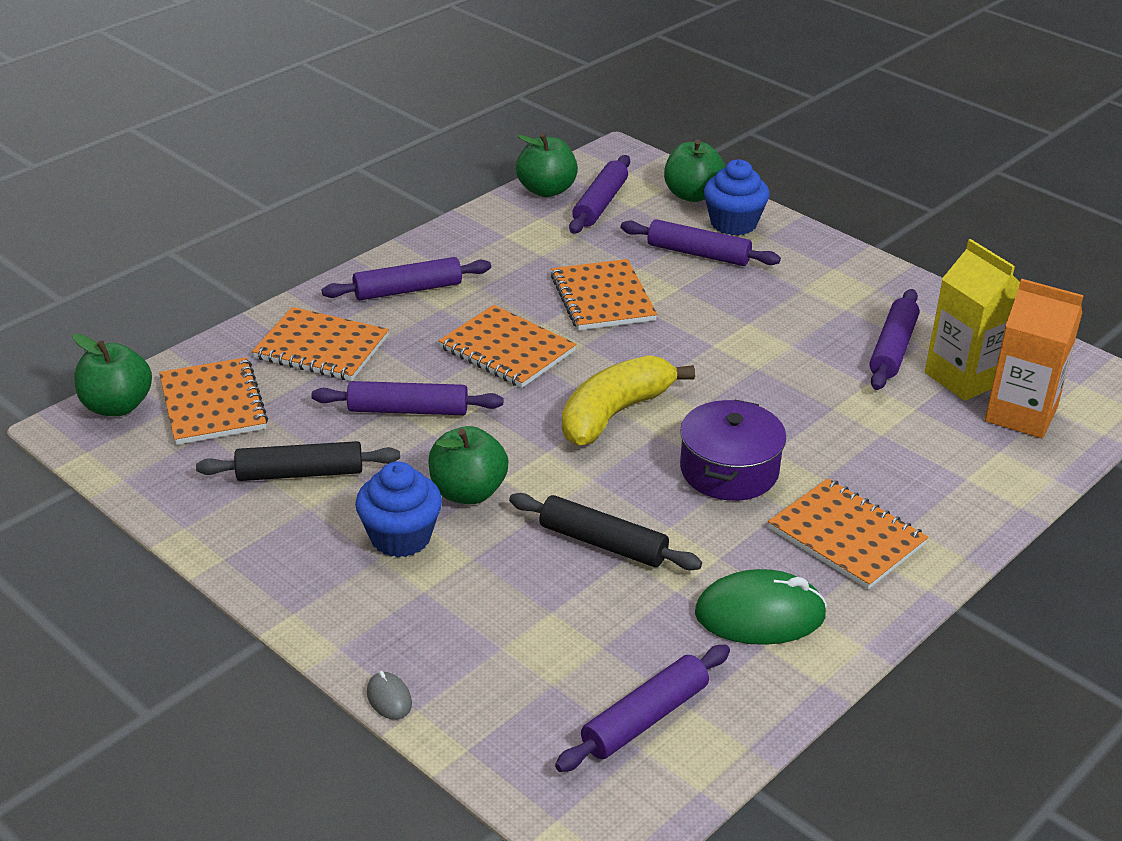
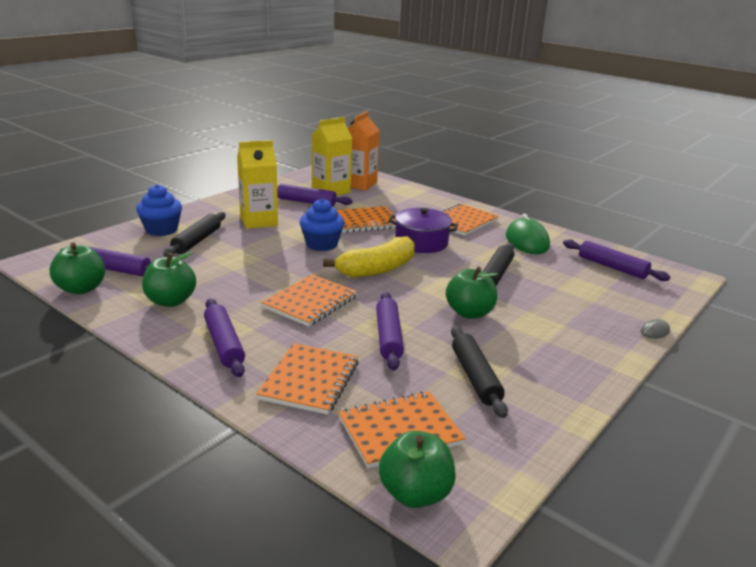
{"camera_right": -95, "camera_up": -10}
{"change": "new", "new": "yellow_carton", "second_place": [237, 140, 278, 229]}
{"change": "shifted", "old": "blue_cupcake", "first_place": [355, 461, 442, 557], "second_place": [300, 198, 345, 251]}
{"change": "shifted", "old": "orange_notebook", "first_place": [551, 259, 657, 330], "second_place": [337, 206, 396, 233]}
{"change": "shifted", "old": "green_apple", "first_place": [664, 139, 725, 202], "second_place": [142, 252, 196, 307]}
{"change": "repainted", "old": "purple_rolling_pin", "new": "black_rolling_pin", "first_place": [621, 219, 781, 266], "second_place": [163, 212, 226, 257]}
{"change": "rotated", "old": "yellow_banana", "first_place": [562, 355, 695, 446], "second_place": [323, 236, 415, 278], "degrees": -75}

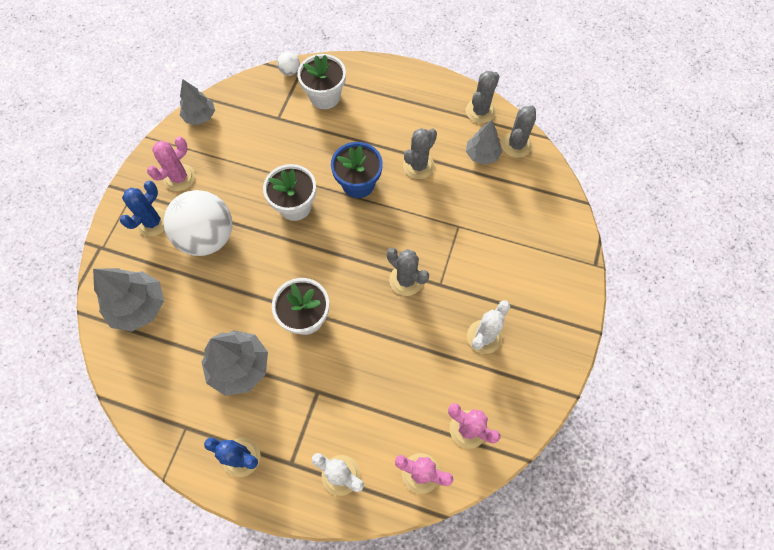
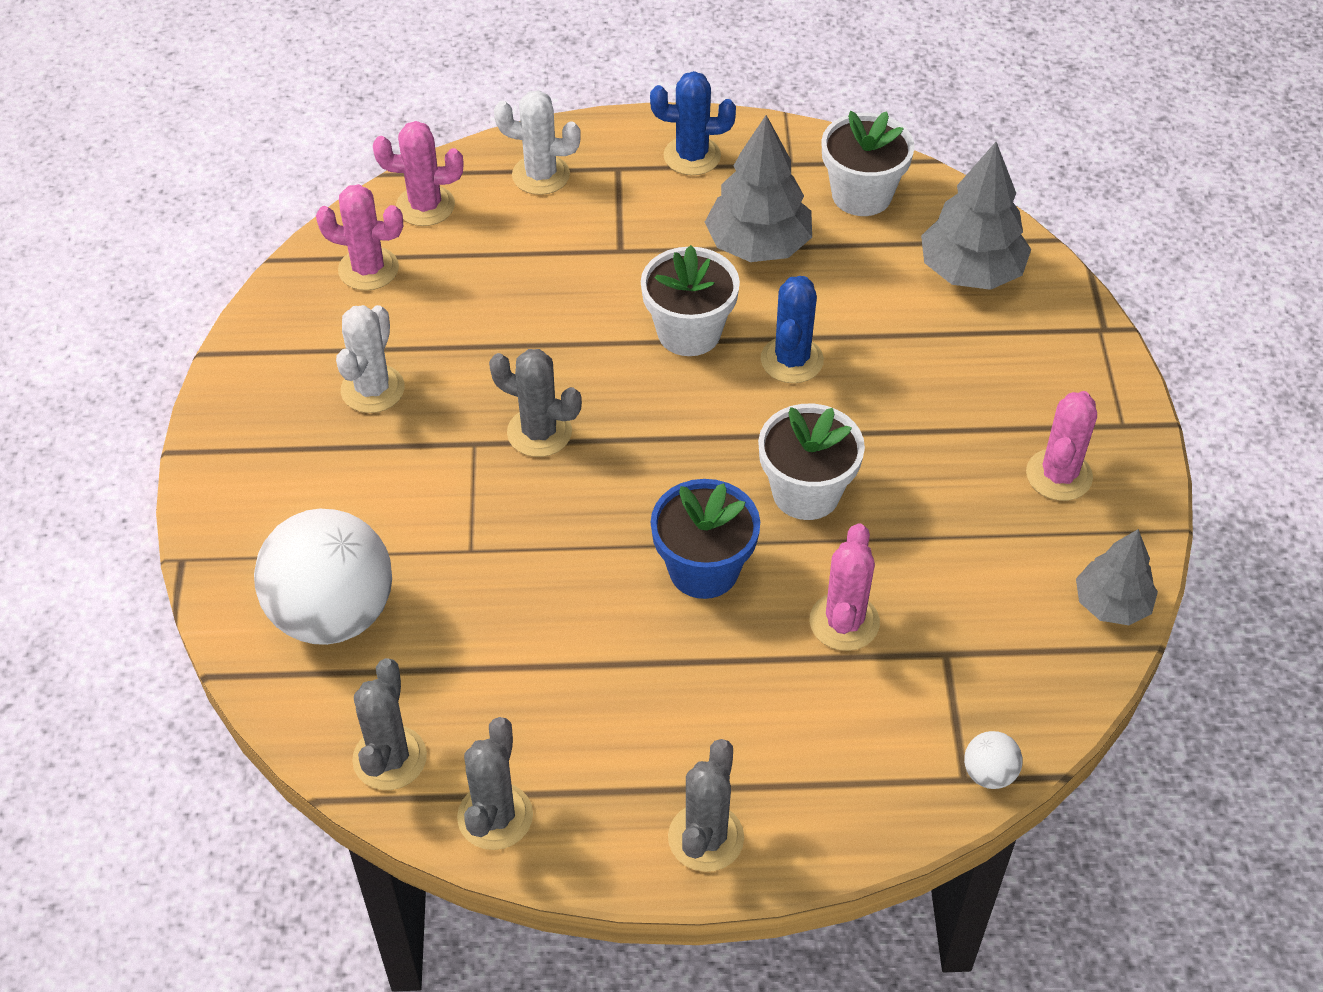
{"camera_right": 160, "camera_up": -15}
{"change": "gone", "old": "grey_tree", "first_place": [466, 120, 502, 165]}
{"change": "new", "new": "pink_cactus", "second_place": [809, 523, 880, 651]}
{"change": "shifted", "old": "blue_cactus", "first_place": [120, 181, 165, 237], "second_place": [761, 276, 824, 383]}
{"change": "shifted", "old": "white_ball", "first_place": [164, 190, 232, 256], "second_place": [254, 509, 392, 645]}
{"change": "shifted", "old": "white_flower_pot", "first_place": [297, 54, 346, 109], "second_place": [821, 111, 915, 216]}
{"change": "shifted", "old": "grey_cactus", "first_place": [403, 128, 437, 179], "second_place": [668, 739, 744, 872]}

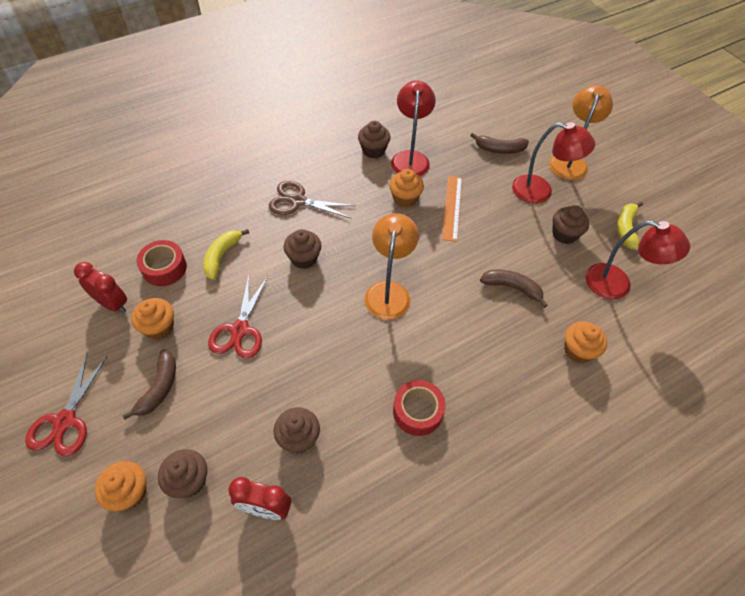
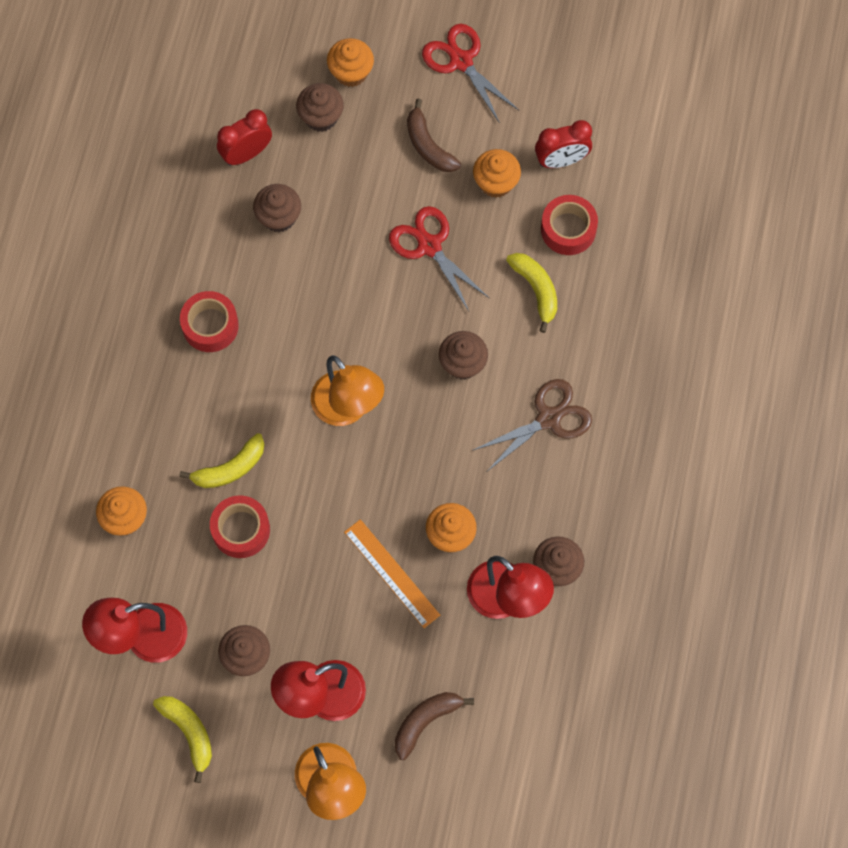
{"camera_right": 135, "camera_up": 15}
{"change": "new", "new": "yellow_banana", "second_place": [179, 433, 264, 488]}
{"change": "swapped", "old": "brown_banana", "new": "red_tape", "first_place": [480, 269, 548, 308], "second_place": [210, 495, 270, 558]}

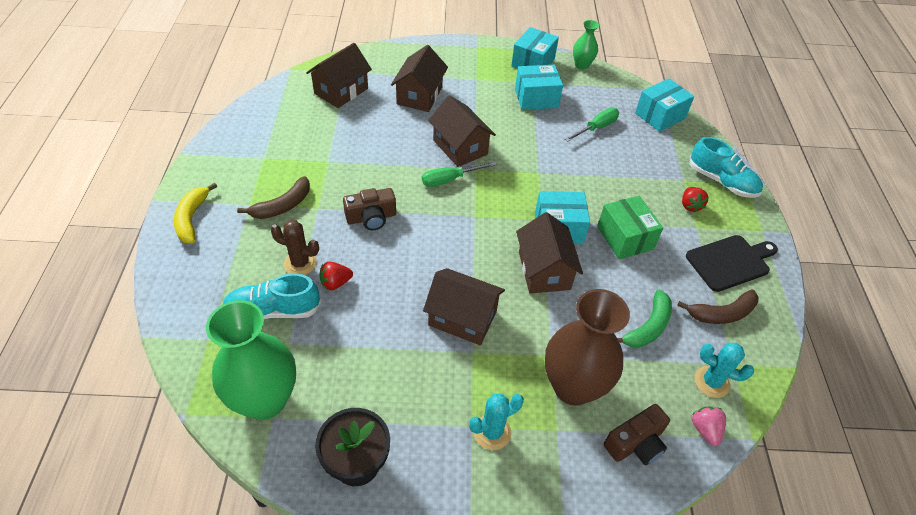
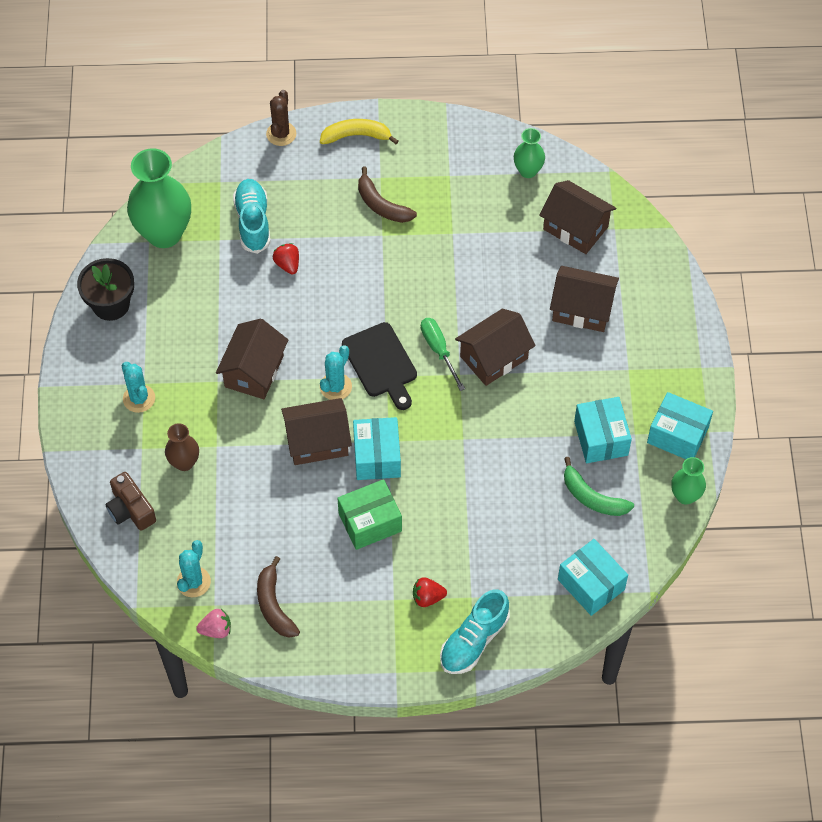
{"camera_right": 90, "camera_up": 10}
{"change": "gone", "old": "brown_camera", "first_place": [343, 188, 396, 230]}
{"change": "gone", "old": "green_screwdriver", "first_place": [565, 108, 619, 142]}
{"change": "new", "new": "turquoise_cactus", "second_place": [320, 345, 352, 400]}
{"change": "new", "new": "green_vase", "second_place": [514, 128, 545, 178]}
{"change": "shifted", "old": "brown_cactus", "first_place": [270, 220, 319, 275], "second_place": [266, 90, 296, 146]}
{"change": "shifted", "old": "green_banana", "first_place": [617, 289, 672, 348], "second_place": [564, 457, 634, 516]}
{"change": "shifted", "old": "black_cutting_board", "first_place": [686, 235, 778, 292], "second_place": [342, 322, 417, 410]}
{"change": "shifted", "old": "pink_strawberry", "first_place": [692, 406, 726, 446], "second_place": [196, 609, 231, 638]}
{"change": "scaled", "old": "brown_vase", "first_place": [545, 289, 630, 406], "second_place": [165, 423, 199, 471], "factor": 0.51}

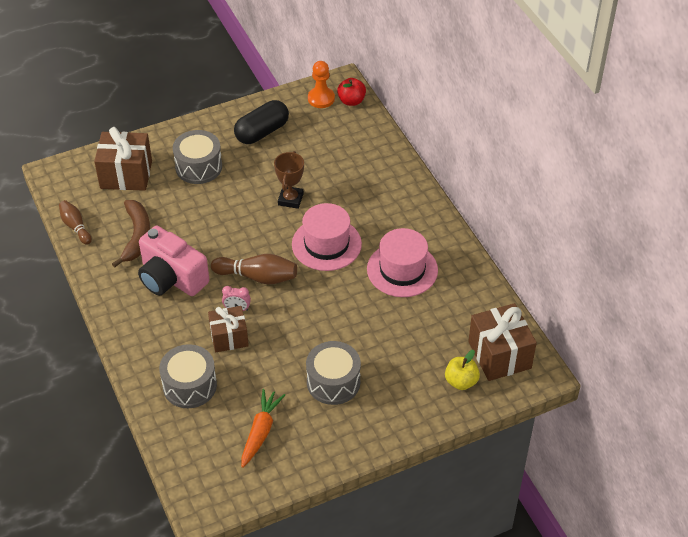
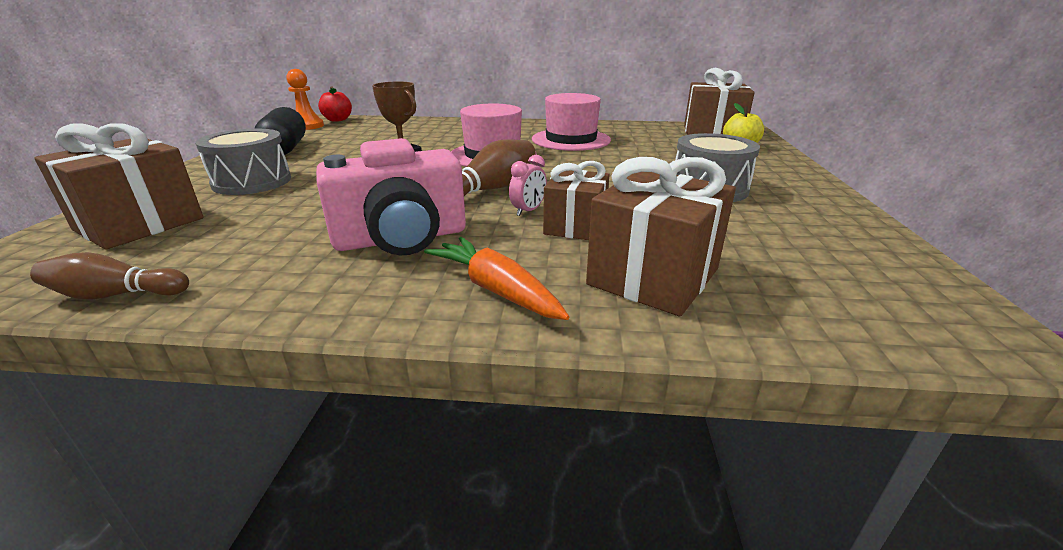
{"camera_right": -60, "camera_up": -20}
{"change": "gone", "old": "brown_banana", "first_place": [112, 200, 150, 268]}
{"change": "shifted", "old": "orange_carrot", "first_place": [241, 389, 285, 468], "second_place": [424, 237, 569, 320]}
{"change": "swapped", "old": "grey_drum", "new": "brown_gift", "first_place": [159, 344, 217, 408], "second_place": [586, 157, 736, 316]}

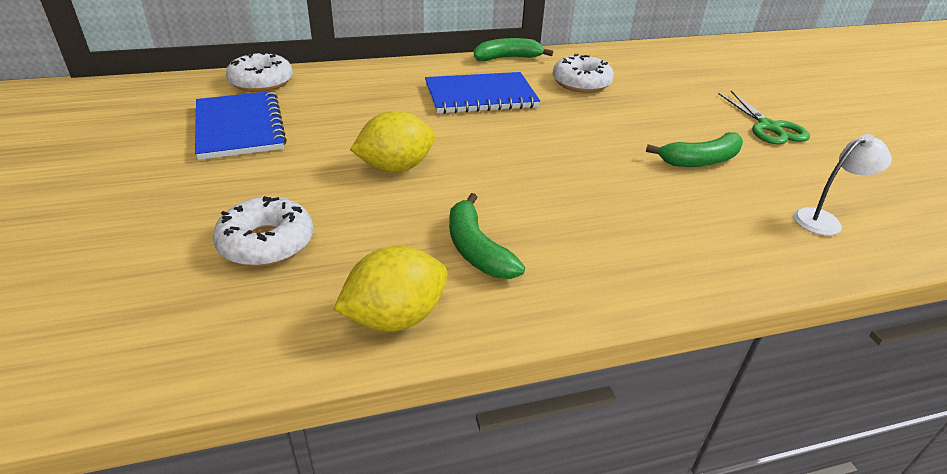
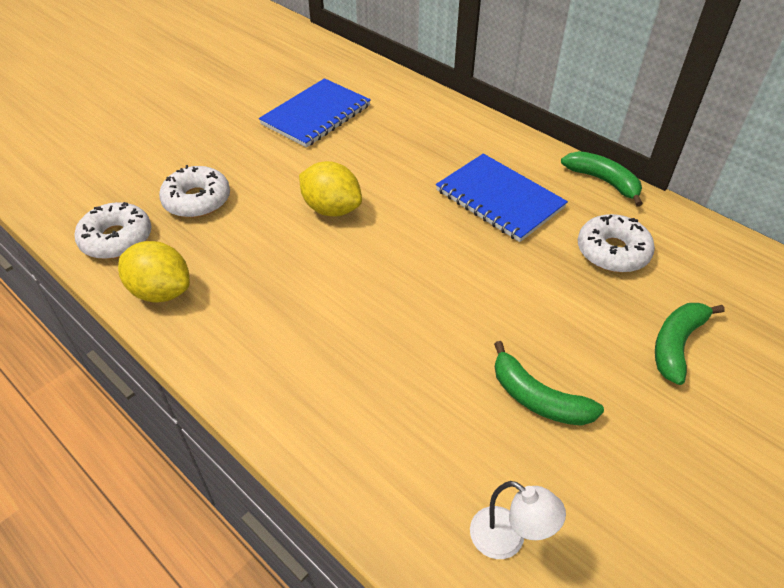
{"camera_right": 60, "camera_up": 10}
{"change": "gone", "old": "green_scissors", "first_place": [718, 91, 810, 145]}
{"change": "shifted", "old": "white_donut", "first_place": [226, 52, 293, 92], "second_place": [74, 202, 152, 259]}
{"change": "shifted", "old": "green_banana", "first_place": [449, 193, 525, 279], "second_place": [655, 303, 725, 385]}

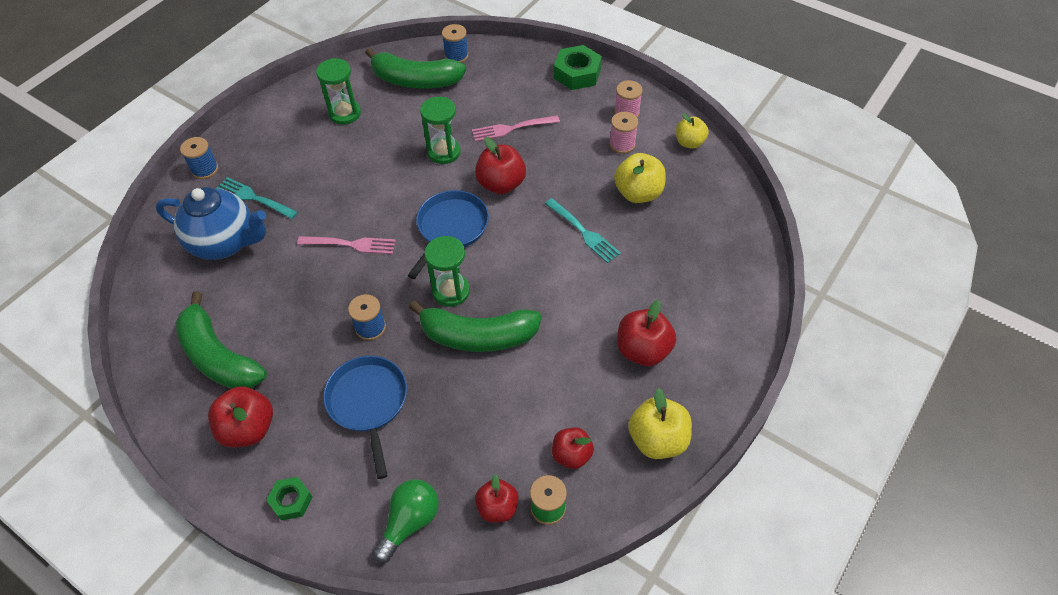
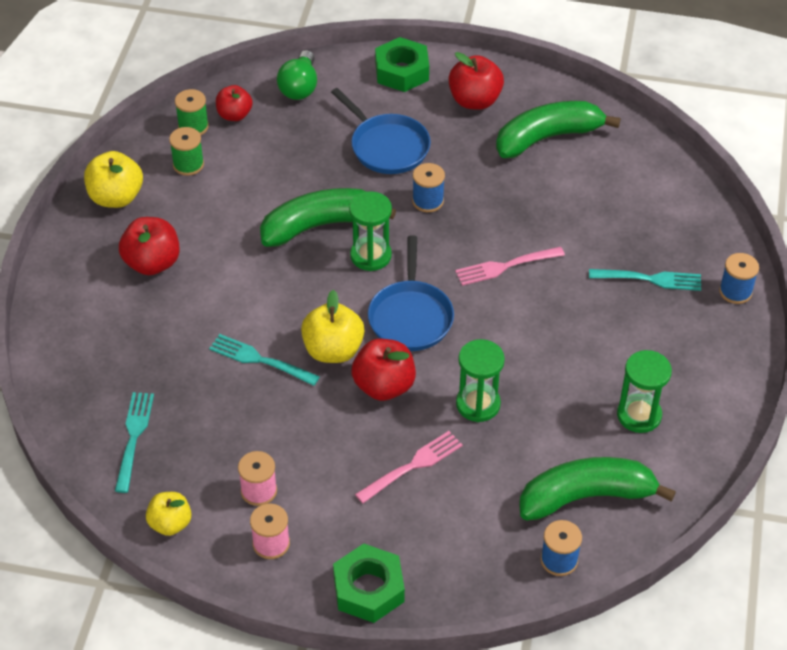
{"camera_right": 155, "camera_up": -5}
{"change": "gone", "old": "blue_teapot", "first_place": [155, 187, 266, 260]}
{"change": "new", "new": "turquoise_fork", "second_place": [115, 392, 154, 493]}
{"change": "shifted", "old": "yellow_apple", "first_place": [614, 153, 666, 203], "second_place": [301, 290, 365, 363]}
{"change": "swapped", "old": "red_apple", "new": "green_spool", "first_place": [552, 428, 594, 469], "second_place": [169, 127, 204, 176]}
{"change": "rotated", "old": "green_banana", "first_place": [175, 291, 267, 388], "second_place": [496, 101, 621, 158], "degrees": -45}
{"change": "scaled", "old": "green_nut", "first_place": [266, 477, 312, 521], "second_place": [375, 37, 429, 92], "factor": 1.66}

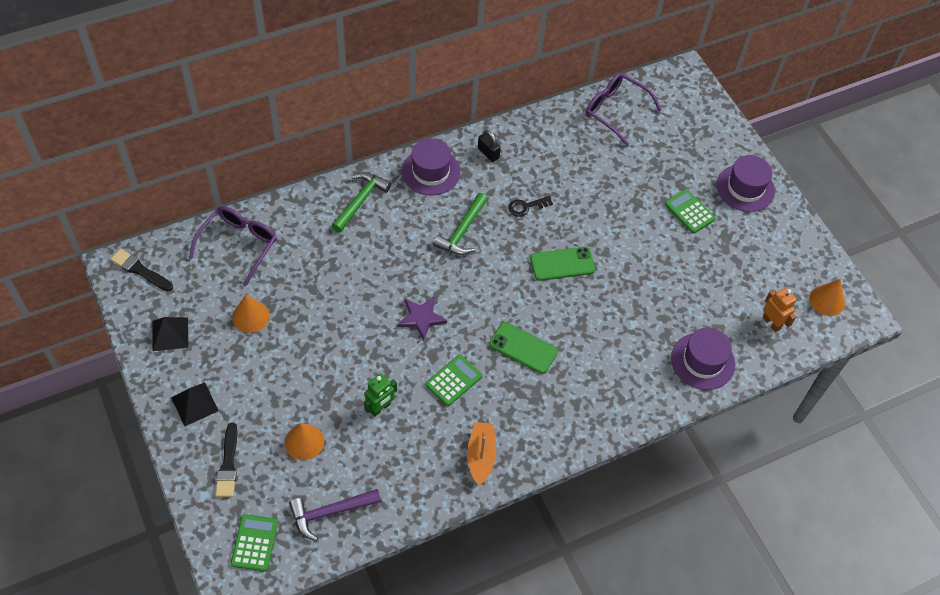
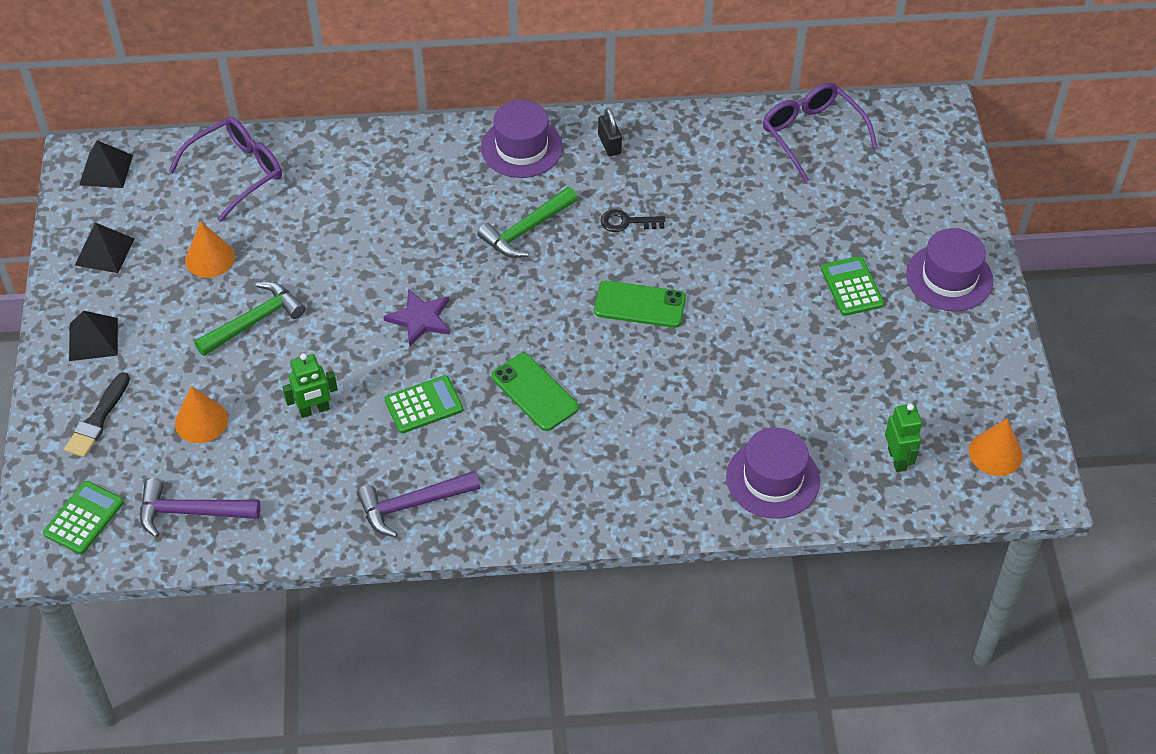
{"camera_right": 25, "camera_up": -5}
{"change": "shifted", "old": "green_hammer", "first_place": [331, 172, 392, 233], "second_place": [194, 282, 305, 356]}
{"change": "swapped", "old": "black_brush", "new": "black_pyramid", "first_place": [110, 249, 173, 291], "second_place": [79, 140, 133, 188]}
{"change": "swapped", "old": "orange_boat", "new": "purple_hammer", "first_place": [467, 422, 496, 486], "second_place": [357, 471, 480, 537]}
{"change": "repainted", "old": "orange_robot", "new": "green_robot", "first_place": [763, 288, 797, 332], "second_place": [885, 404, 922, 472]}

